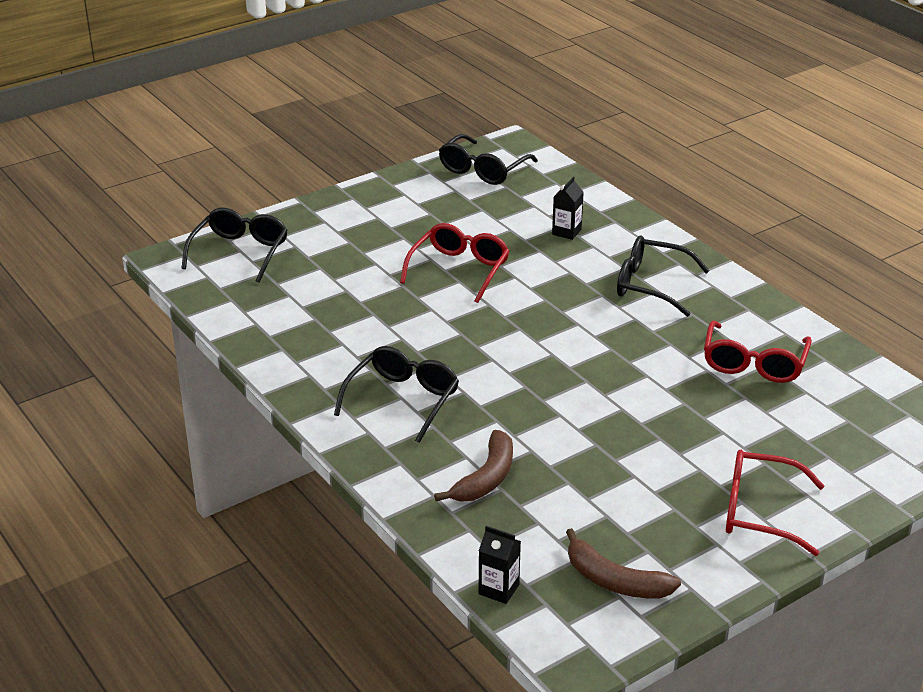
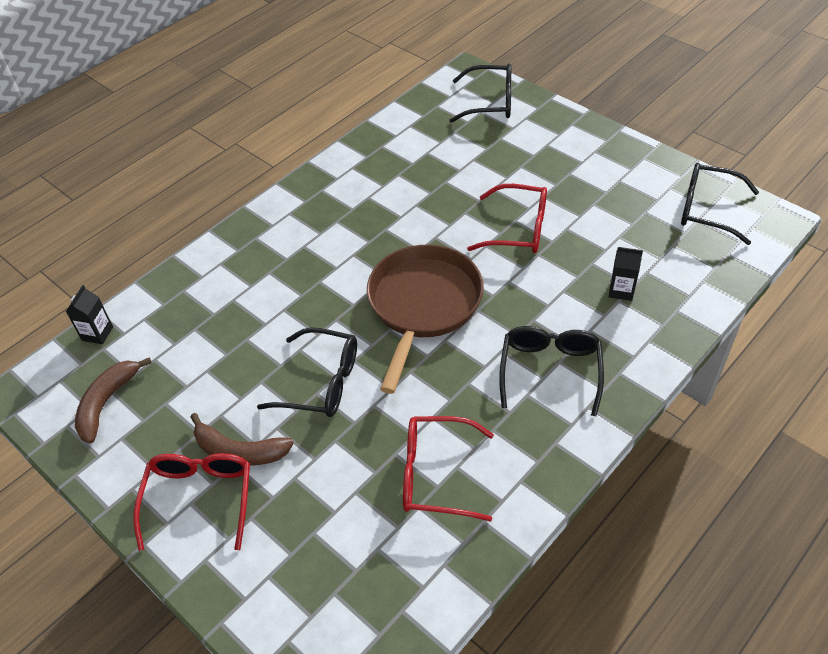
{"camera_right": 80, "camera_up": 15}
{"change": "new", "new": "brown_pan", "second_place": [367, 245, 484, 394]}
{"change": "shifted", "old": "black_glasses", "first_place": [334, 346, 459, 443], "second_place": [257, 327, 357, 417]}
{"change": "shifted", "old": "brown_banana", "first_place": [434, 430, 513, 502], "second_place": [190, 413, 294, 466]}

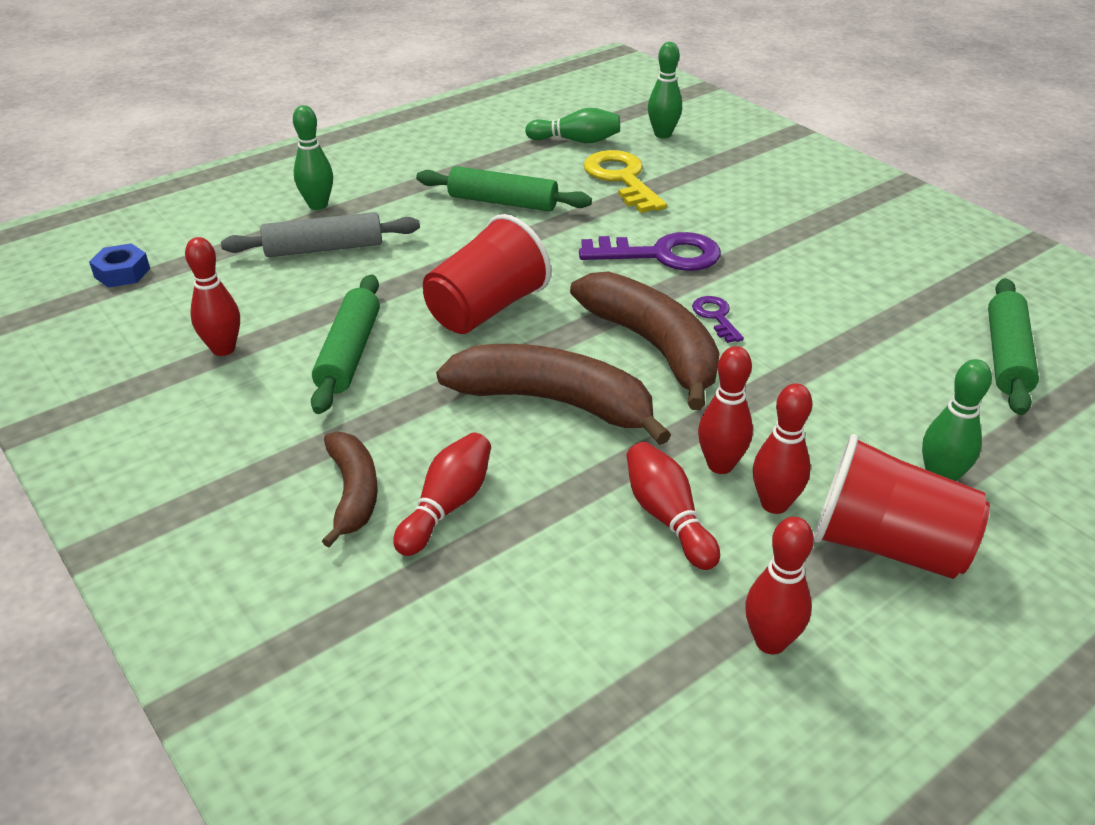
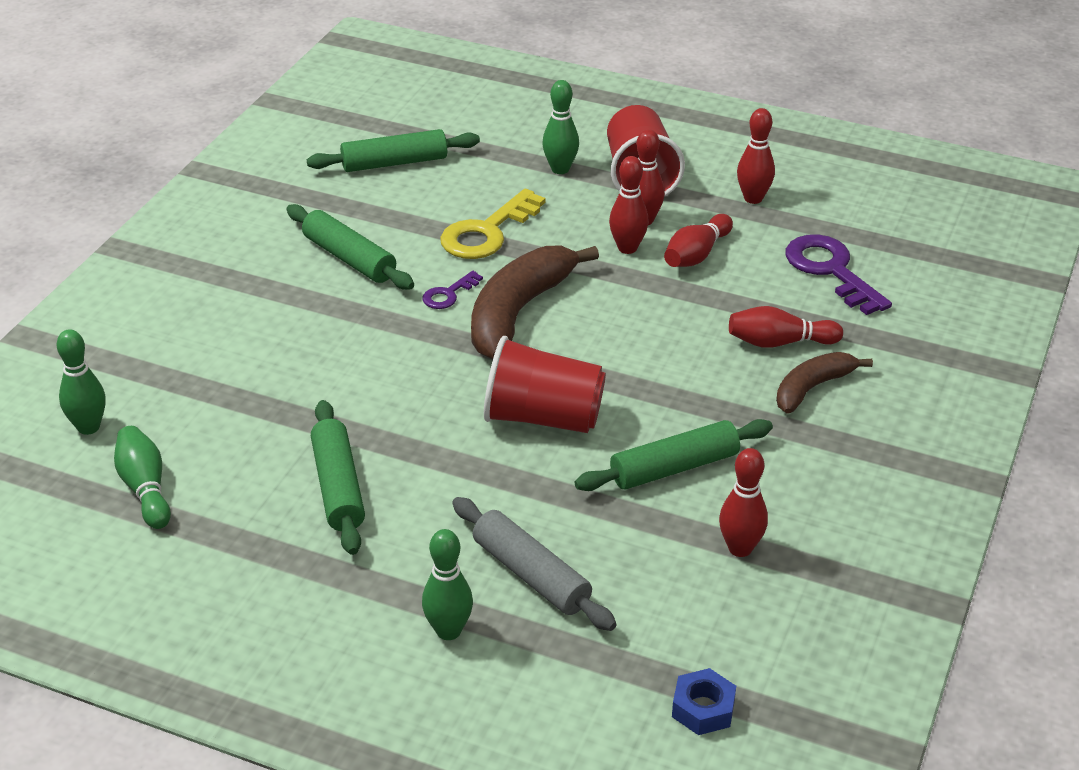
{"camera_right": -120, "camera_up": 0}
{"change": "gone", "old": "brown_banana", "first_place": [436, 344, 671, 445]}
{"change": "new", "new": "green_rolling_pin", "second_place": [286, 204, 414, 290]}
{"change": "shifted", "old": "purple_key", "first_place": [579, 232, 721, 271], "second_place": [785, 234, 892, 315]}
{"change": "shifted", "old": "yellow_key", "first_place": [583, 150, 667, 213], "second_place": [440, 189, 546, 259]}

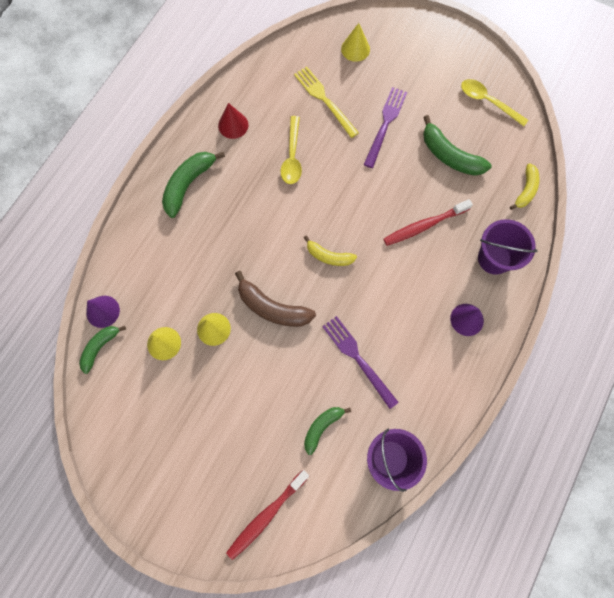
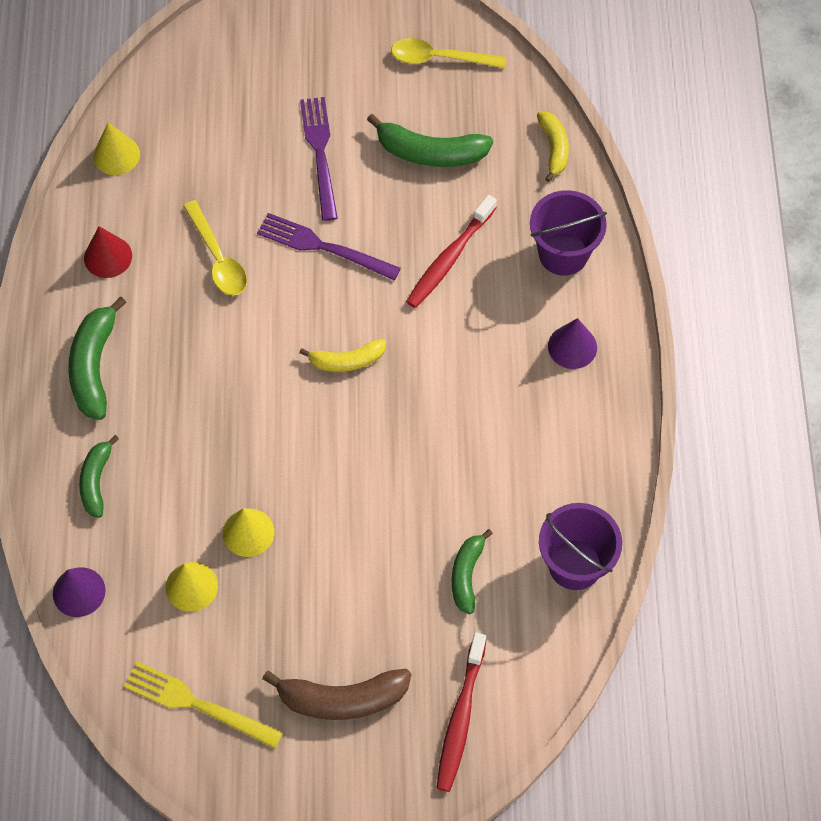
{"camera_right": -30, "camera_up": -10}
{"change": "shifted", "old": "green_banana", "first_place": [79, 326, 126, 374], "second_place": [79, 435, 119, 518]}
{"change": "shifted", "old": "brown_banana", "first_place": [235, 271, 316, 327], "second_place": [262, 669, 411, 720]}
{"change": "shifted", "old": "yellow_fork", "first_place": [294, 66, 359, 138], "second_place": [123, 661, 283, 749]}
{"change": "shifted", "old": "purple_fork", "first_place": [322, 316, 399, 409], "second_place": [257, 213, 401, 281]}
{"change": "shifted", "old": "yellow_cone", "first_place": [341, 23, 370, 62], "second_place": [93, 123, 140, 175]}

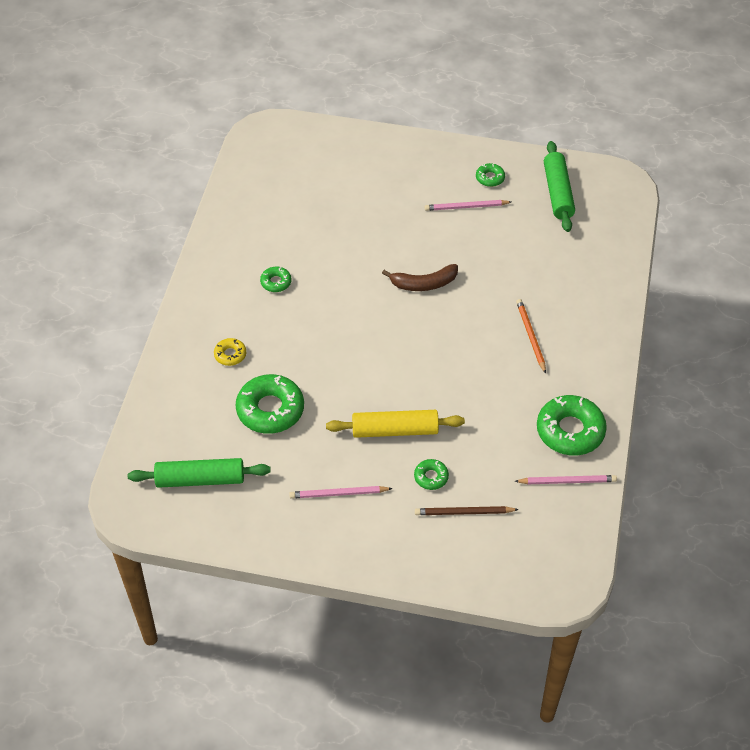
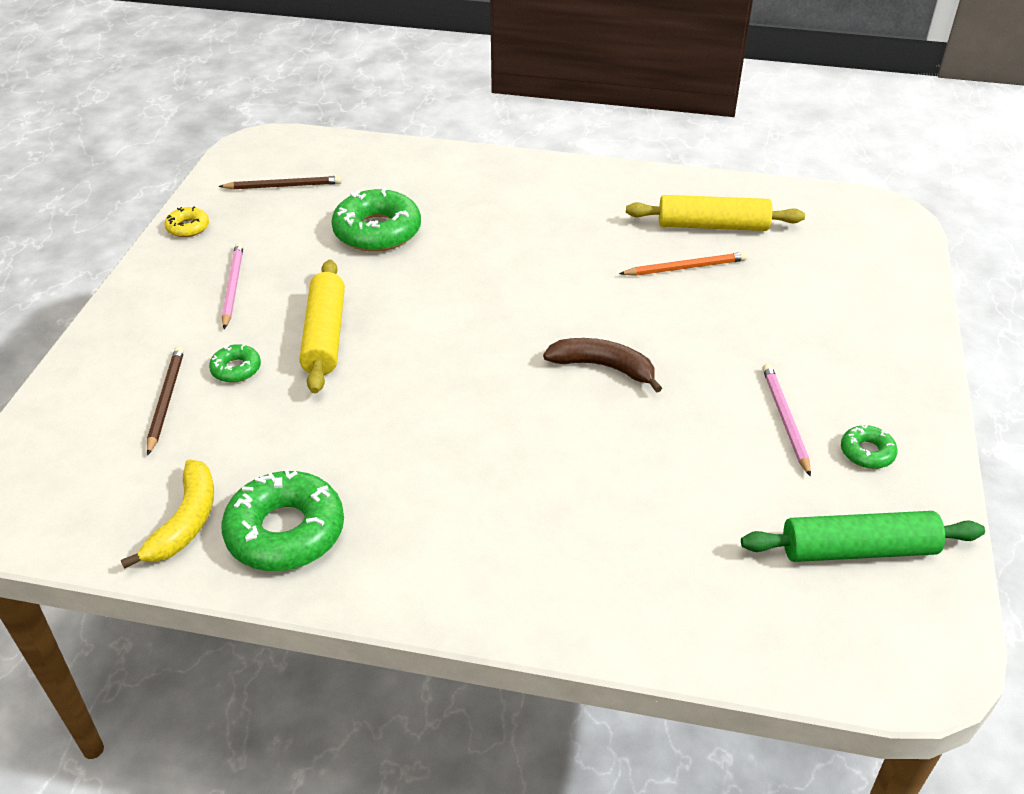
{"camera_right": 90, "camera_up": -10}
{"change": "gone", "old": "green_donut", "first_place": [260, 267, 292, 292]}
{"change": "new", "new": "yellow_rolling_pin", "second_place": [626, 195, 805, 231]}
{"change": "shifted", "old": "yellow_donut", "first_place": [214, 338, 246, 366], "second_place": [164, 206, 209, 237]}
{"change": "shifted", "old": "orange_pencil", "first_place": [516, 299, 546, 374], "second_place": [619, 252, 747, 276]}
{"change": "swapped", "old": "green_rolling_pin", "new": "brown_pencil", "first_place": [128, 458, 271, 488], "second_place": [219, 176, 342, 190]}
{"change": "swapped", "old": "pink_pencil", "new": "yellow_banana", "first_place": [515, 475, 617, 484], "second_place": [121, 460, 214, 569]}
{"change": "rotated", "old": "brown_banana", "first_place": [382, 264, 458, 291], "second_place": [543, 338, 662, 393], "degrees": 120}

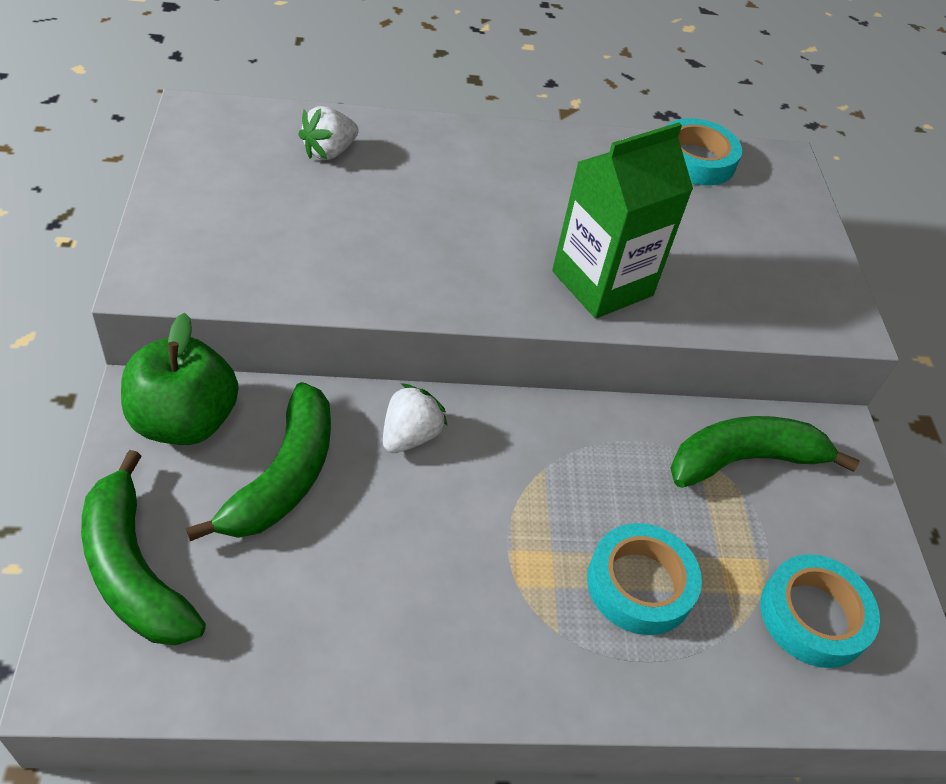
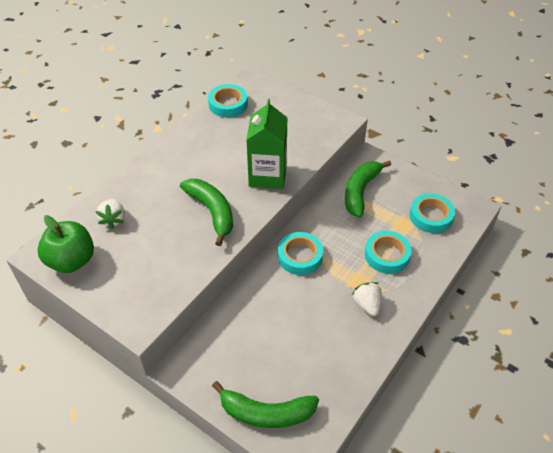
{"camera_right": -45, "camera_up": 0}
{"change": "new", "new": "turquoise_tape", "second_place": [278, 232, 323, 275]}
{"change": "shifted", "old": "green_apple", "first_place": [121, 313, 238, 445], "second_place": [38, 215, 94, 273]}
{"change": "shifted", "old": "green_banana", "first_place": [186, 382, 331, 541], "second_place": [180, 179, 233, 246]}
{"change": "shifted", "old": "white_strawberry", "first_place": [383, 383, 448, 453], "second_place": [352, 282, 382, 316]}

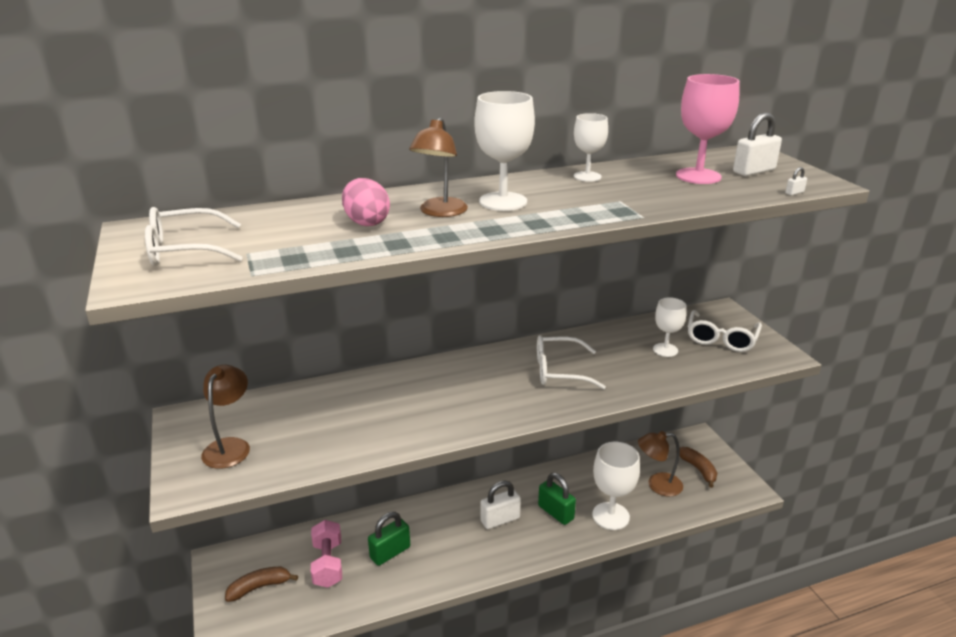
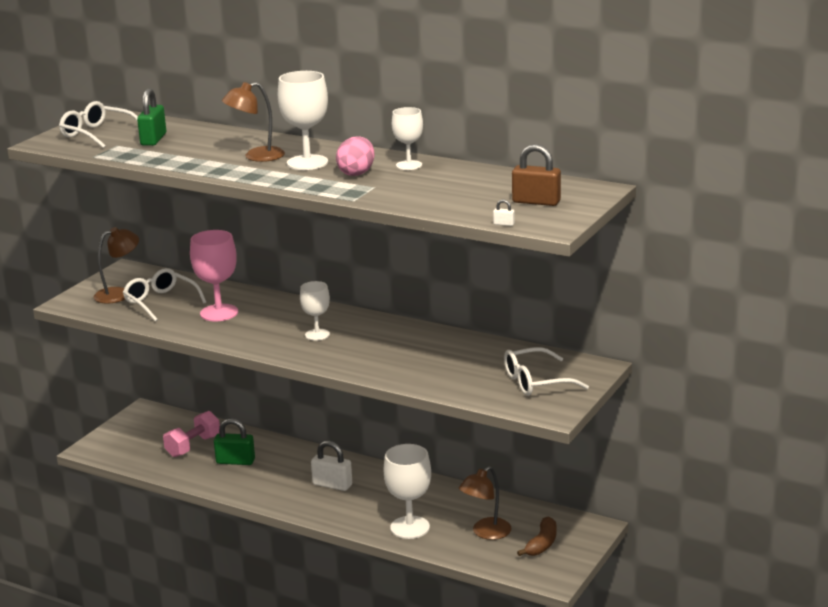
{"camera_right": 50, "camera_up": -5}
{"change": "gone", "old": "brown_banana", "first_place": [225, 567, 298, 602]}
{"change": "shifted", "old": "pink_egg", "first_place": [342, 178, 390, 226], "second_place": [336, 136, 374, 176]}
{"change": "shifted", "old": "white_glasses", "first_place": [537, 335, 606, 389], "second_place": [123, 268, 206, 322]}
{"change": "shifted", "old": "green_padlock", "first_place": [538, 473, 576, 525], "second_place": [137, 88, 166, 146]}
{"change": "shifted", "old": "white_goblet", "first_place": [653, 297, 687, 357], "second_place": [300, 281, 330, 341]}
{"change": "shifted", "old": "pink_goblet", "first_place": [676, 74, 740, 184], "second_place": [190, 230, 238, 322]}
{"change": "repainted", "old": "white_padlock", "new": "brown_padlock", "first_place": [733, 112, 782, 176], "second_place": [512, 144, 561, 206]}
{"change": "rotated", "old": "brown_lamp", "first_place": [638, 431, 683, 497], "second_place": [459, 466, 511, 540], "degrees": -90}

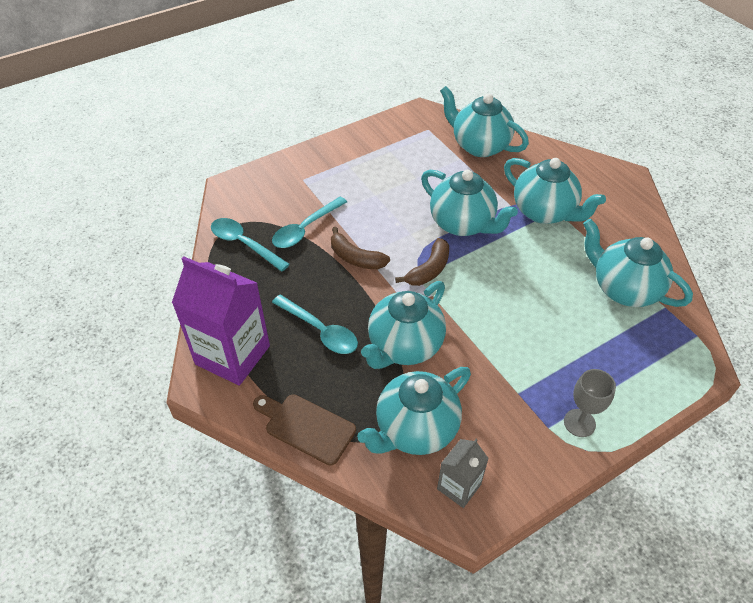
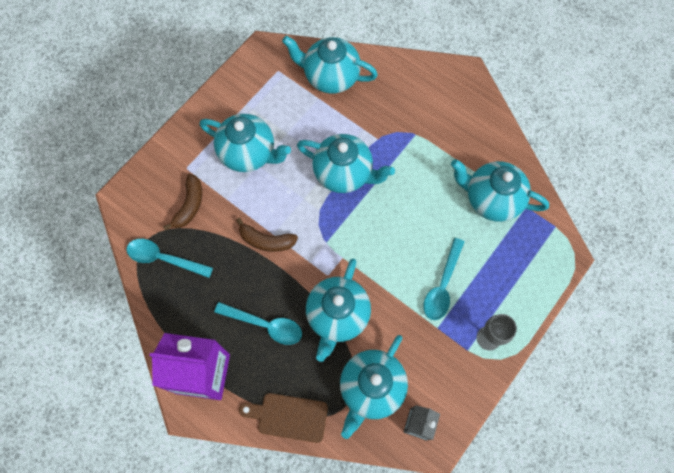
{"camera_right": -20, "camera_up": 20}
{"change": "shifted", "old": "turquoise_spoon", "first_place": [272, 197, 347, 248], "second_place": [424, 238, 464, 320]}
{"change": "shifted", "old": "brown_banana", "first_place": [395, 238, 449, 286], "second_place": [163, 174, 202, 231]}
{"change": "shifted", "old": "turquoise_teapot", "first_place": [504, 158, 606, 224], "second_place": [200, 114, 291, 172]}

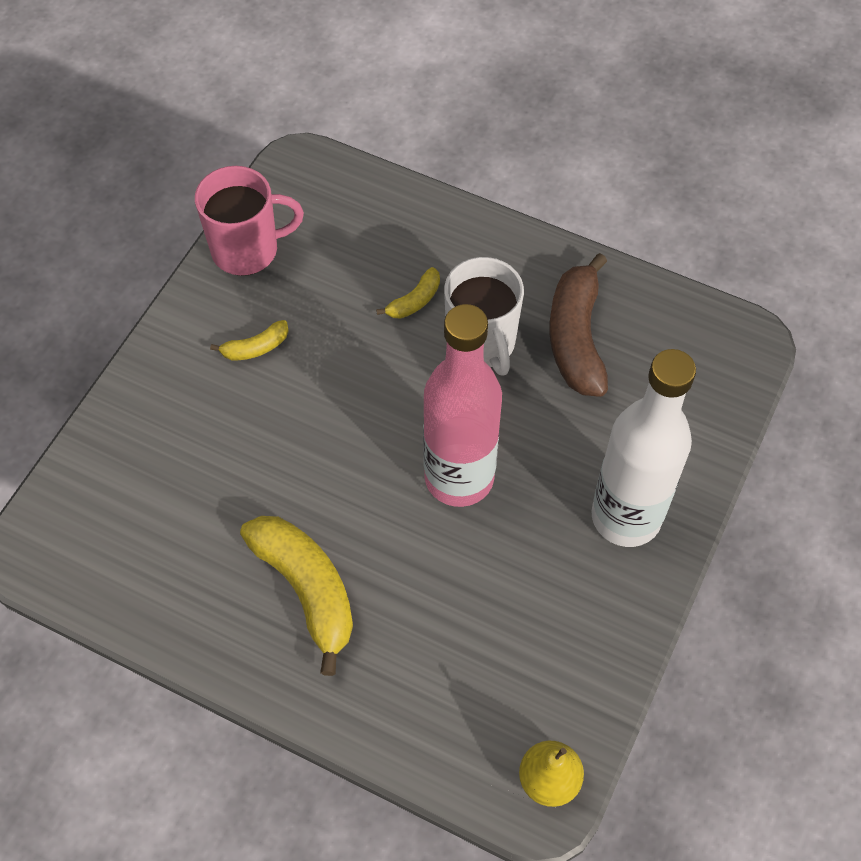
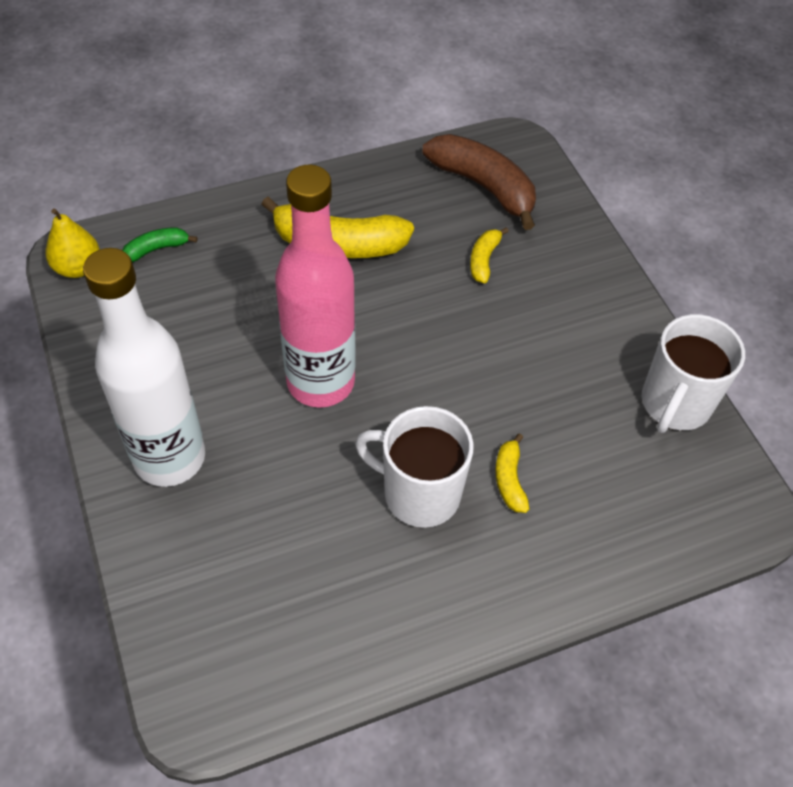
{"camera_right": 130, "camera_up": -5}
{"change": "new", "new": "green_banana", "second_place": [122, 227, 197, 262]}
{"change": "shifted", "old": "yellow_banana", "first_place": [210, 320, 289, 361], "second_place": [470, 227, 509, 283]}
{"change": "shifted", "old": "brown_banana", "first_place": [550, 253, 608, 397], "second_place": [422, 134, 536, 230]}
{"change": "repainted", "old": "pink_mug", "new": "white_mug", "first_place": [195, 166, 304, 276], "second_place": [642, 314, 745, 433]}

